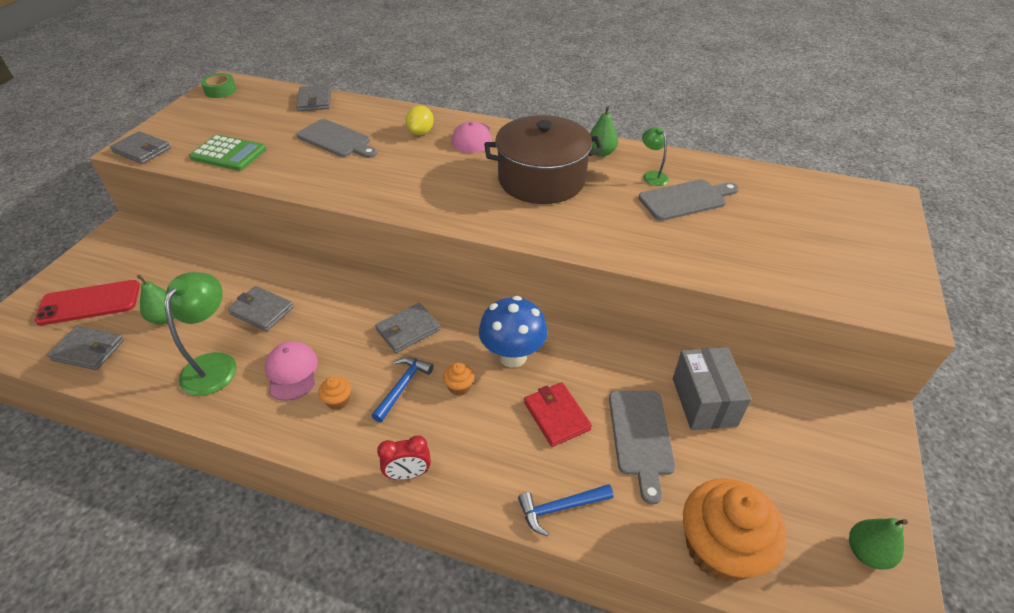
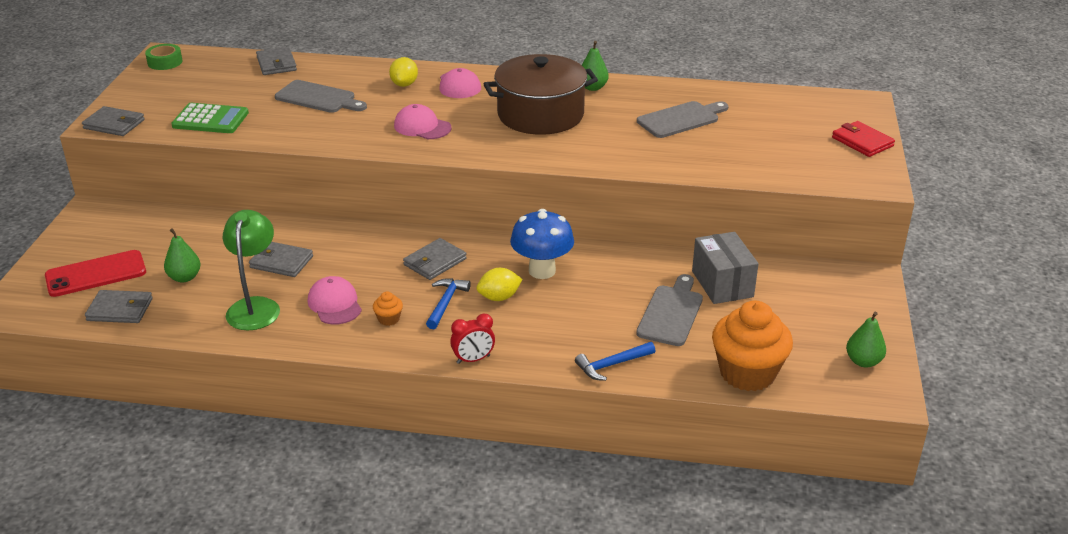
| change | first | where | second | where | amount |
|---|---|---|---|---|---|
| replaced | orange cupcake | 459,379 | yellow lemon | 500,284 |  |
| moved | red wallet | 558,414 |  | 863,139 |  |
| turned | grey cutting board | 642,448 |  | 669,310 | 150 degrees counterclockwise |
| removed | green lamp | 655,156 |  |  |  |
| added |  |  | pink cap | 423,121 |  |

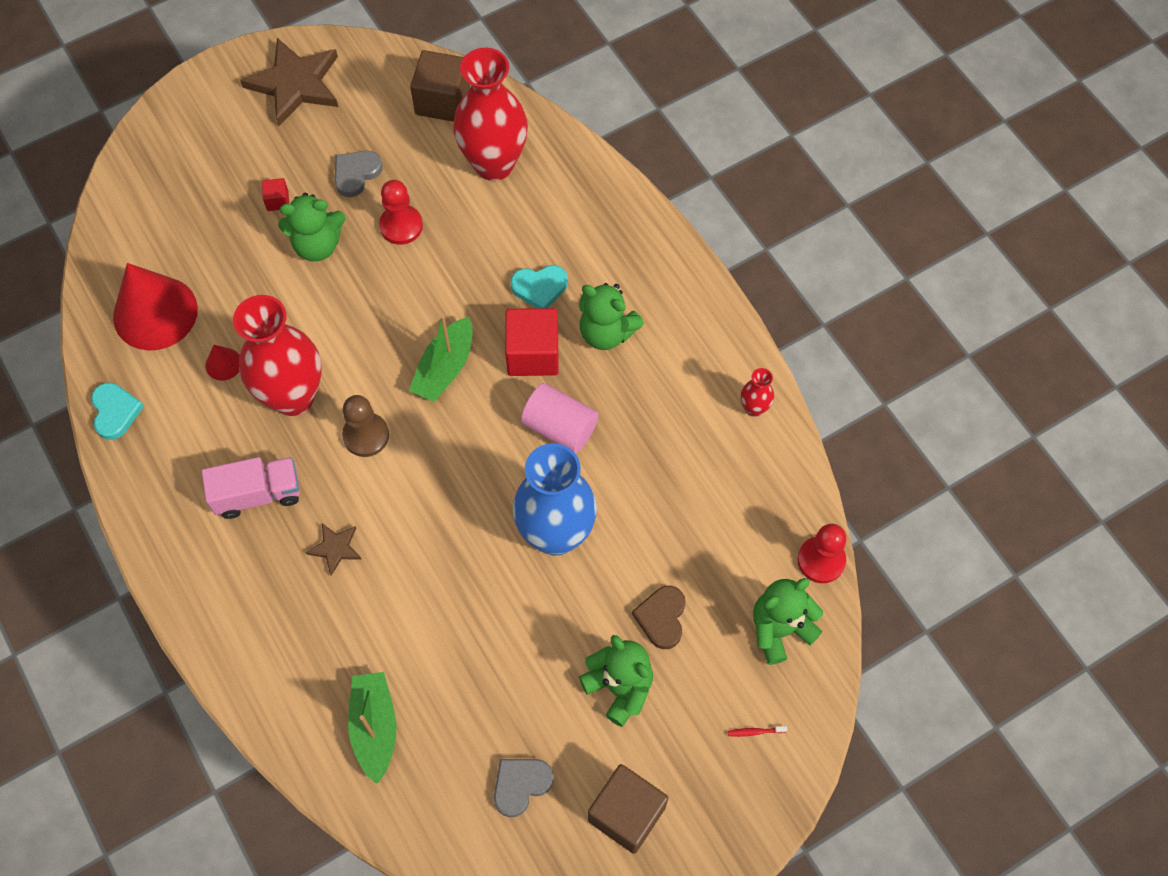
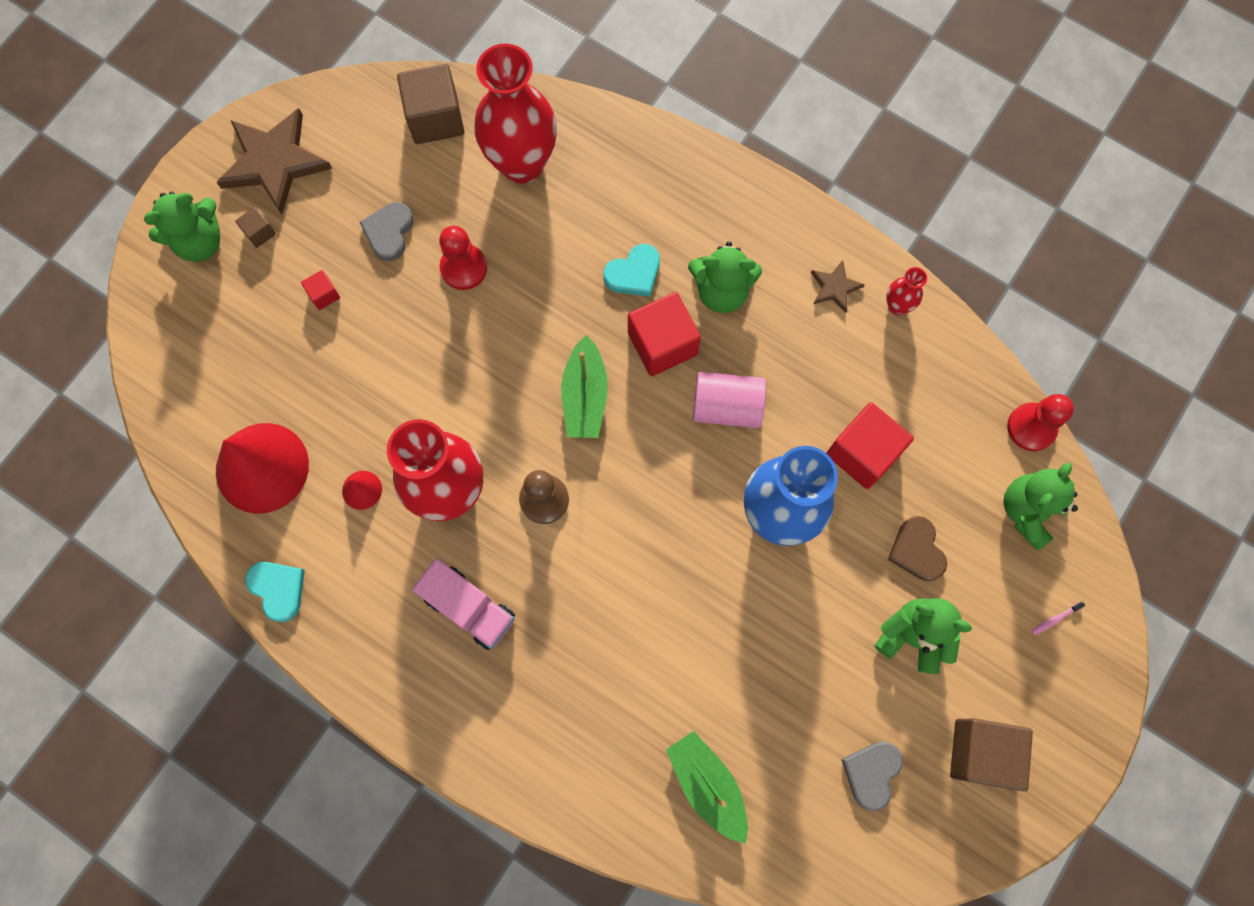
| change | first | where | second | where | amount |
|---|---|---|---|---|---|
| turned | pink truck | 251,488 |  | 463,604 | 75 degrees clockwise |
| moved | green teddy bear | 312,227 |  | 182,227 |  |
| moved | brown star | 334,549 |  | 838,286 |  |
| recoloured | red toothbrush | 757,731 | pink toothbrush | 1058,618 |  |
| added |  |  | brown cube | 255,227 |  |
| added |  |  | red cube | 870,445 |  |

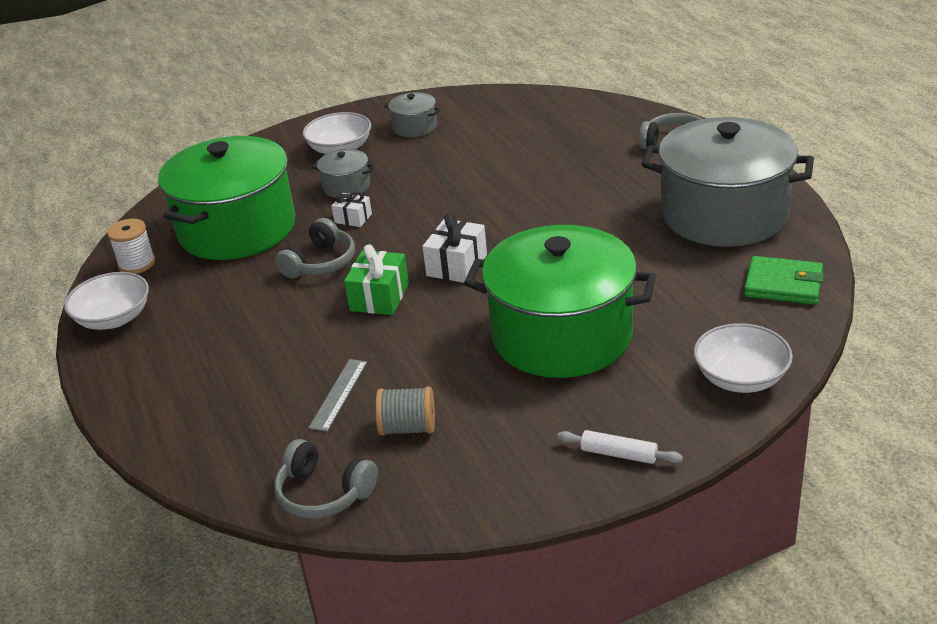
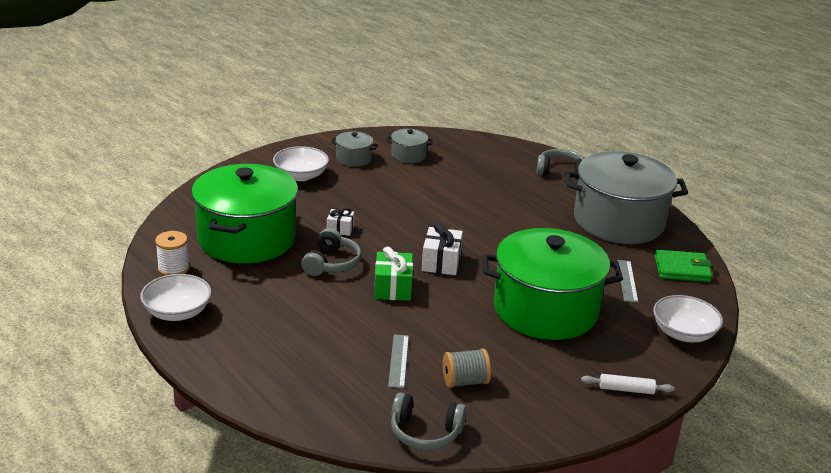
| change | first | where | second | where | amount |
|---|---|---|---|---|---|
| moved | grey pot | 343,173 |  | 409,146 |  |
| added |  |  | grey ruler | 627,281 |  |

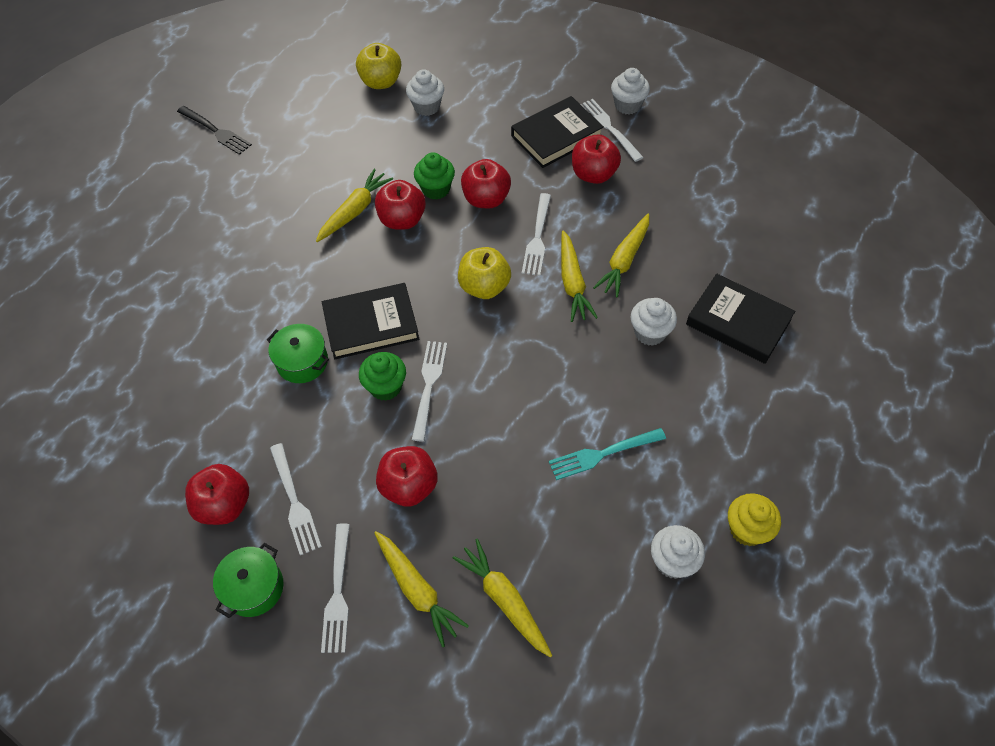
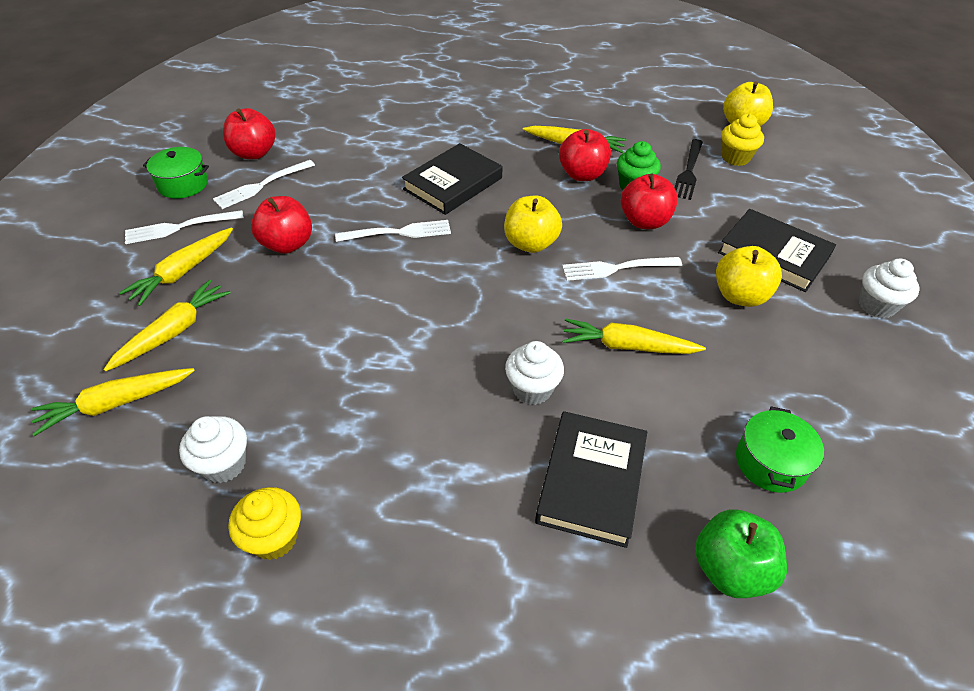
| change | first | where | second | where | amount |
|---|---|---|---|---|---|
| moved | black fork | 214,130 |  | 688,169 |  |
| moved | green pot | 298,353 |  | 780,449 |  |
| turned | black book | 371,321 |  | 452,179 | 75 degrees clockwise |
| removed | green cupcake | 382,376 |  |  |  |
| recoloured | white cupcake | 425,92 | yellow cupcake | 742,140 |  |
| removed | turquoise fork | 607,454 |  |  |  |
| moved | yellow carrot | 579,276 |  | 113,402 |  |
| recoloured | red apple | 596,159 | yellow apple | 749,276 |  |
| removed | white fork | 611,130 |  |  |  |
| added |  |  | green apple | 741,553 |  |

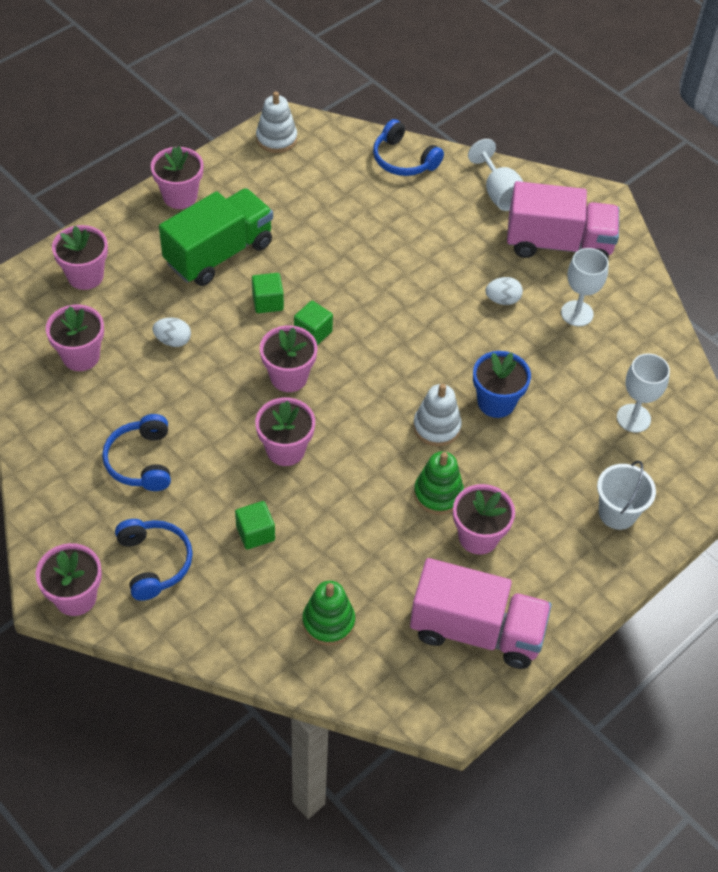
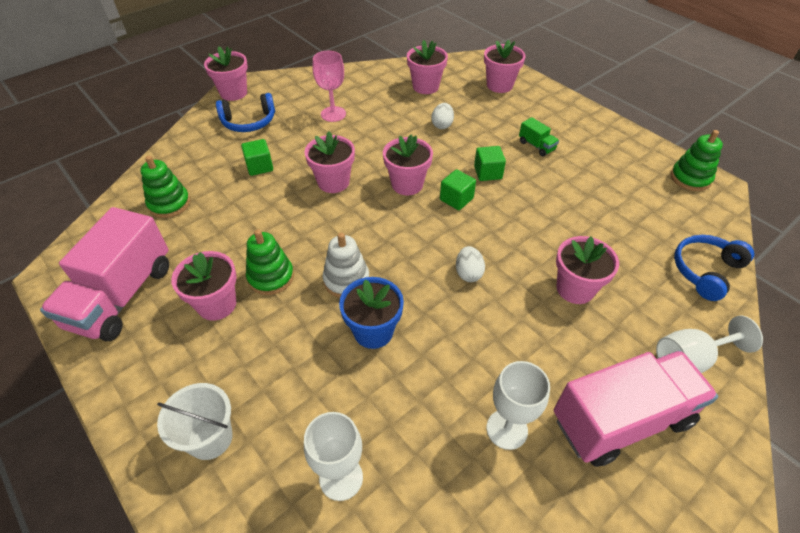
| change | first | where | second | where | amount |
|---|---|---|---|---|---|
| replaced | blue headphones | 136,452 | pink goblet | 329,86 |  |
| moved | pink flower pot | 177,177 |  | 587,270 |  |
| resized | green truck | 216,237 |  | 539,136 | x0.42 |
| recoloured | white stacking toy | 276,122 | green stacking toy | 697,160 |  |
| moved | white egg | 504,291 |  | 470,264 |  |
| turned | pink truck | 563,220 |  | 636,408 | 120 degrees counterclockwise |

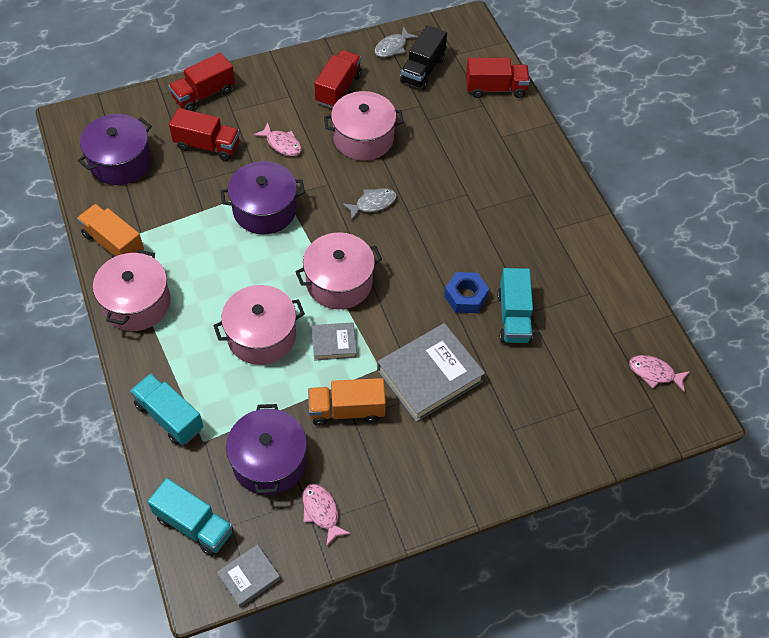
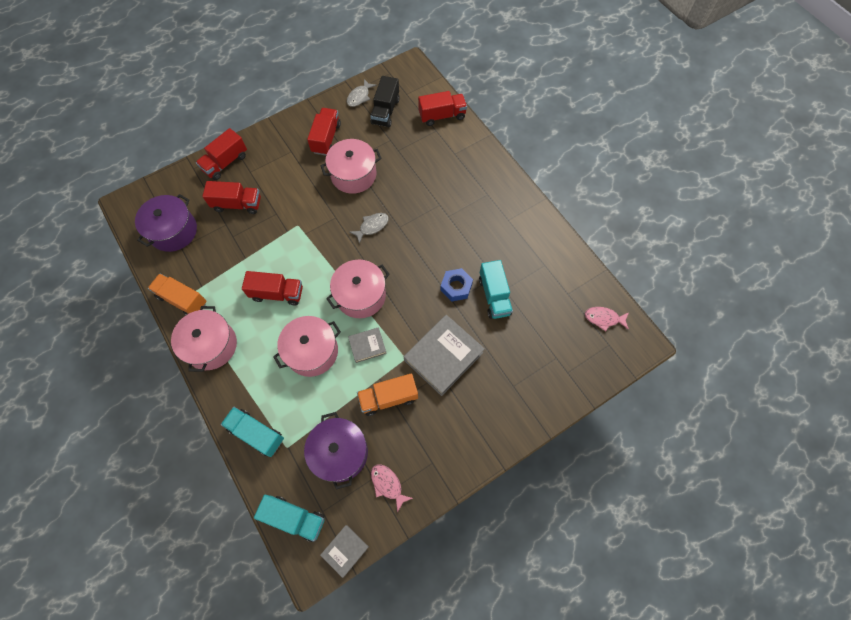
| change | first | where | second | where | amount |
|---|---|---|---|---|---|
| removed | purple pot | 263,197 |  |  |  |
| removed | pink fish | 277,139 |  |  |  |
| added |  |  | red truck | 272,288 |  |

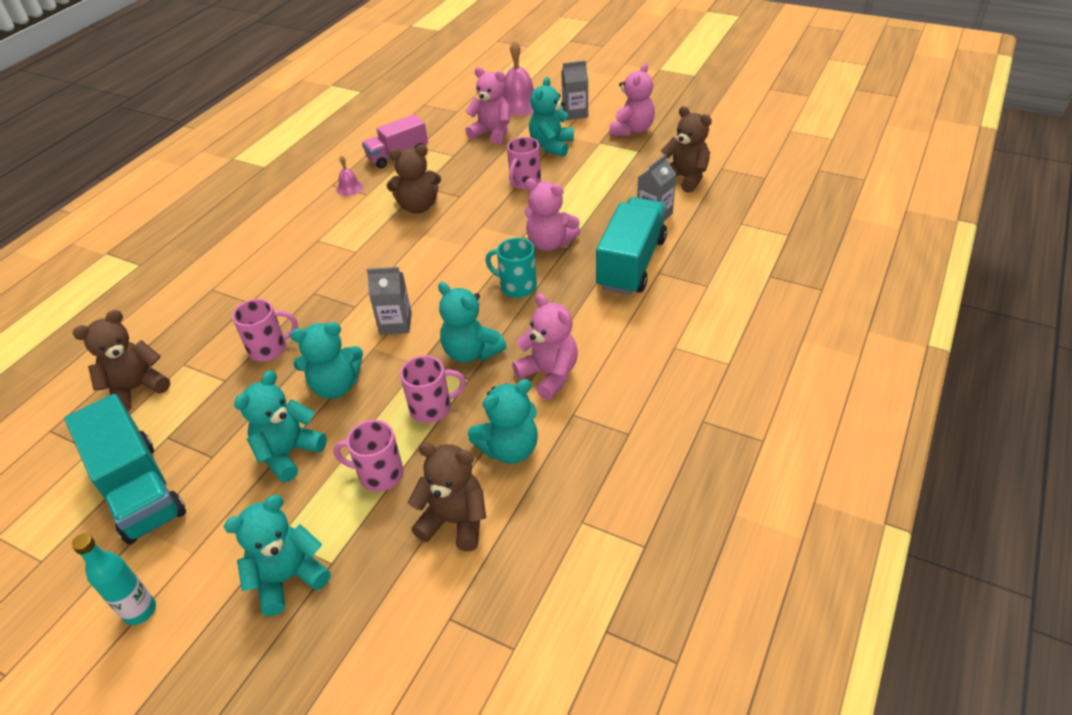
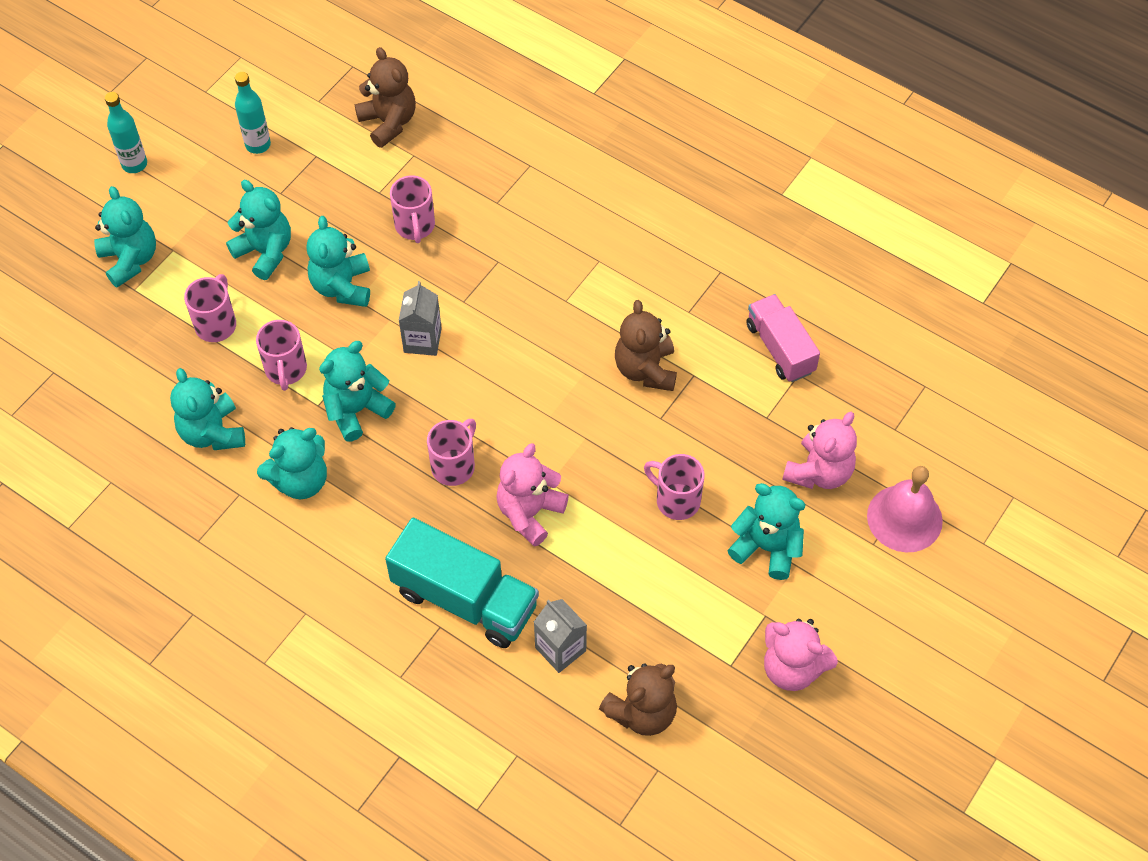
| change | first | where | second | where | amount |
|---|---|---|---|---|---|
| replaced | turquoise truck | 125,469 | turquoise bottle | 253,113 |  |
| removed | pink bell | 349,175 |  |  |  |
| removed | brown teddy bear | 447,496 |  |  |  |
| recoloured | turquoise mug | 511,268 | pink mug | 451,452 |  |
| recoloured | pink teddy bear | 545,346 | turquoise teddy bear | 292,463 |  |
| removed | grey carton | 574,90 |  |  |  |

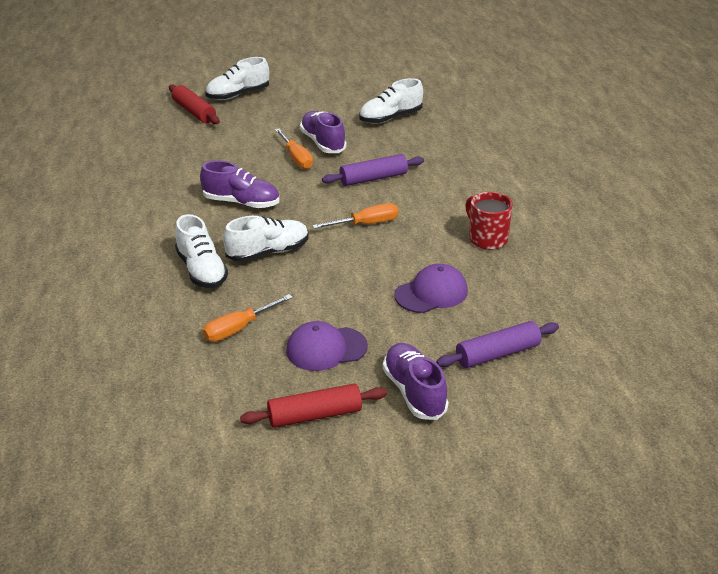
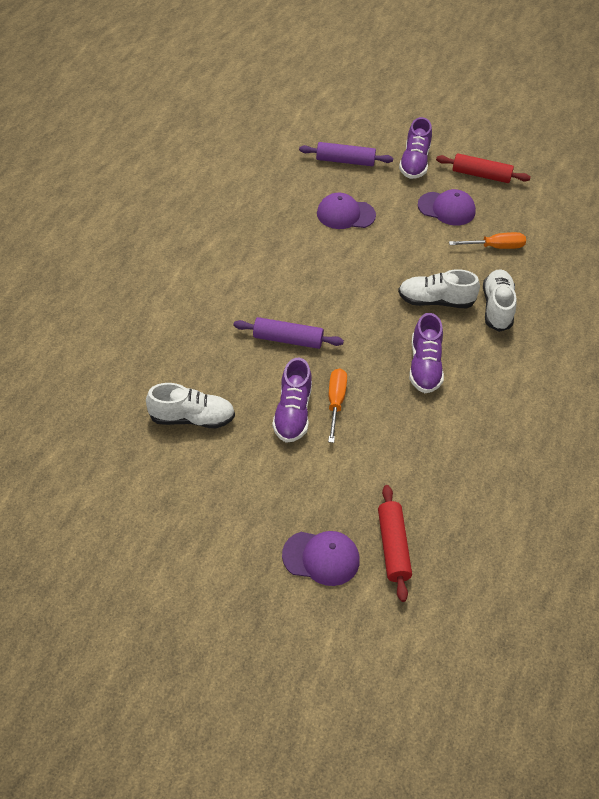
| change | first | where | second | where | amount |
|---|---|---|---|---|---|
| turned | purple shoe | 239,184 |  | 426,353 | 135 degrees counterclockwise |
| replaced | white shoe | 237,78 | purple cap | 321,558 |  |
| removed | orange screwdriver | 355,216 |  |  |  |
| removed | red mug | 489,221 |  |  |  |

